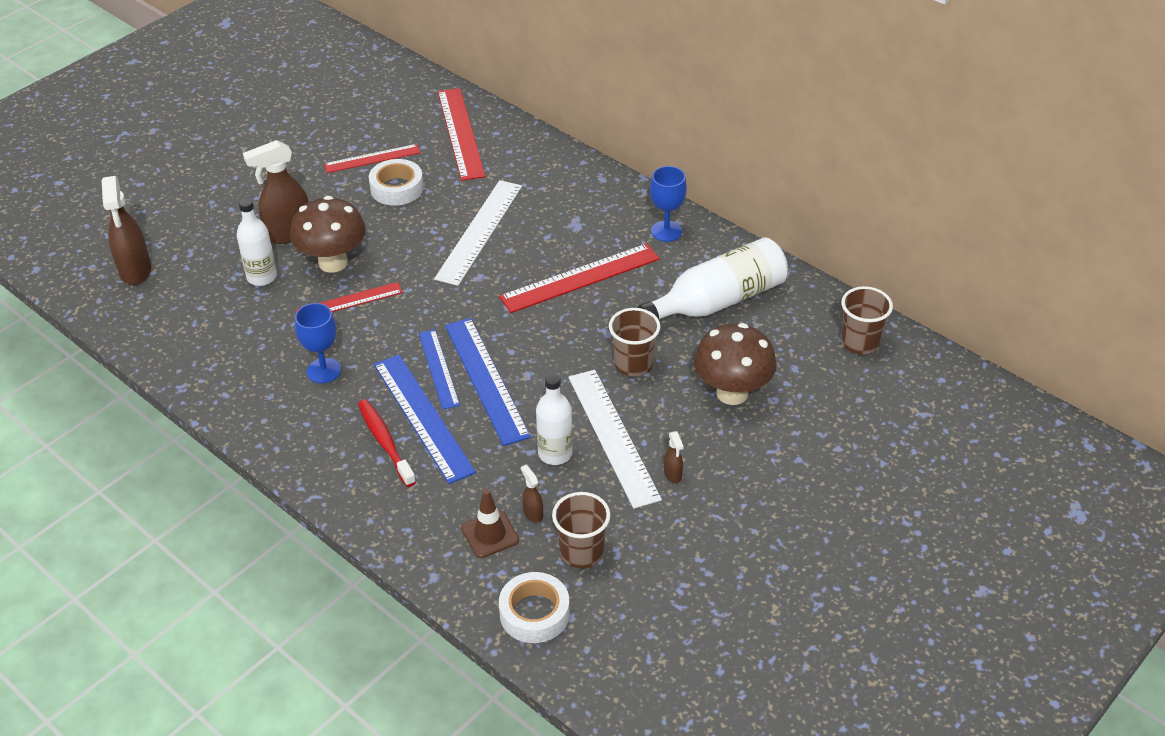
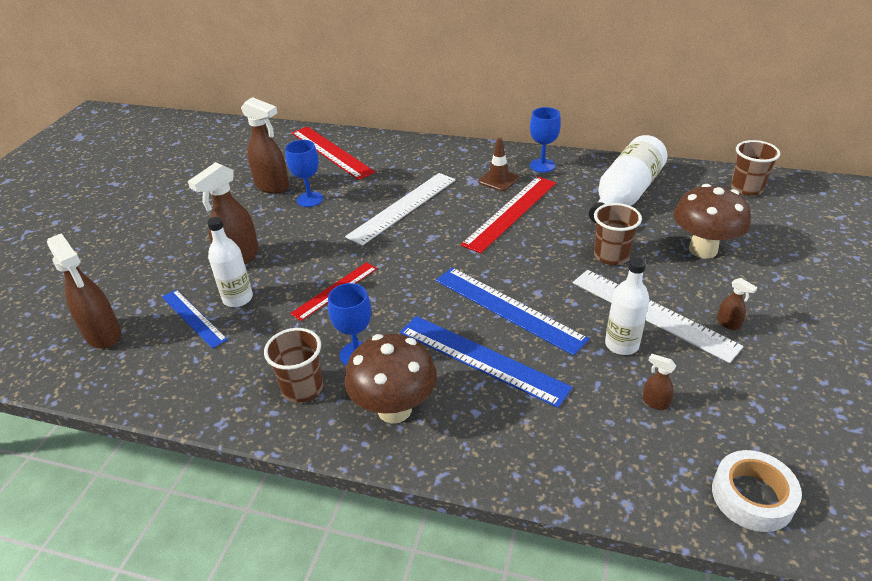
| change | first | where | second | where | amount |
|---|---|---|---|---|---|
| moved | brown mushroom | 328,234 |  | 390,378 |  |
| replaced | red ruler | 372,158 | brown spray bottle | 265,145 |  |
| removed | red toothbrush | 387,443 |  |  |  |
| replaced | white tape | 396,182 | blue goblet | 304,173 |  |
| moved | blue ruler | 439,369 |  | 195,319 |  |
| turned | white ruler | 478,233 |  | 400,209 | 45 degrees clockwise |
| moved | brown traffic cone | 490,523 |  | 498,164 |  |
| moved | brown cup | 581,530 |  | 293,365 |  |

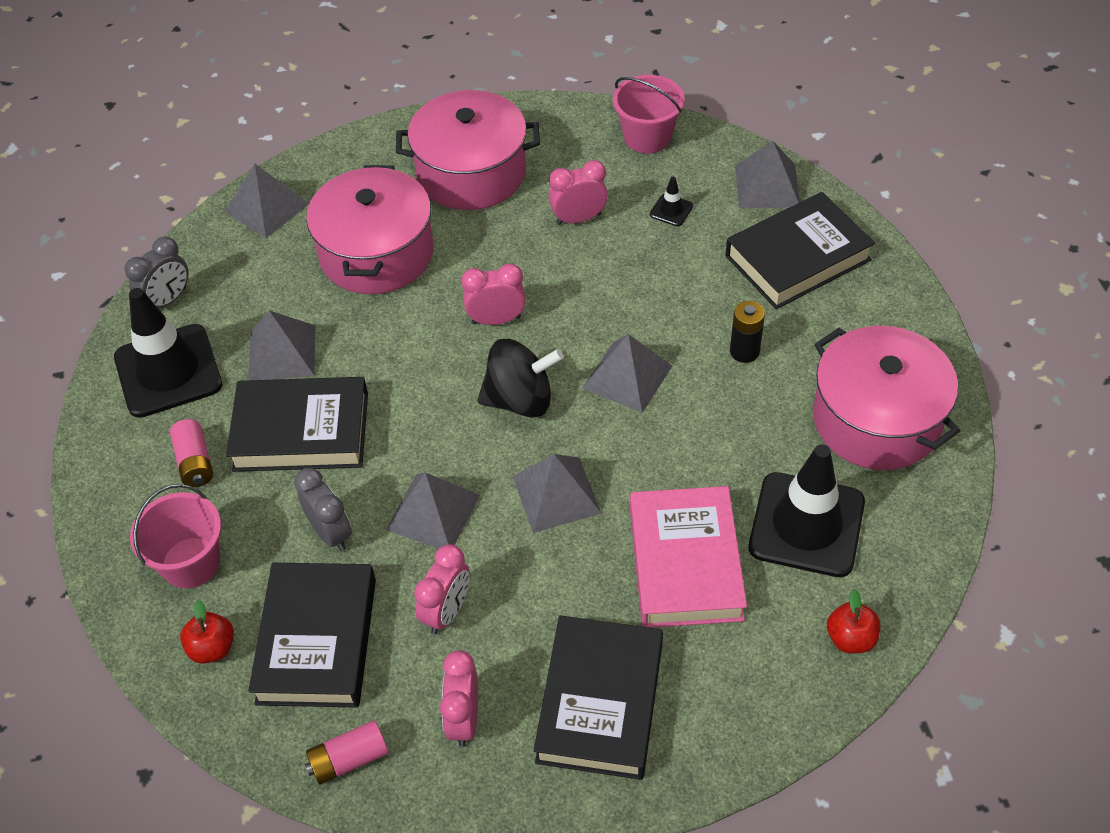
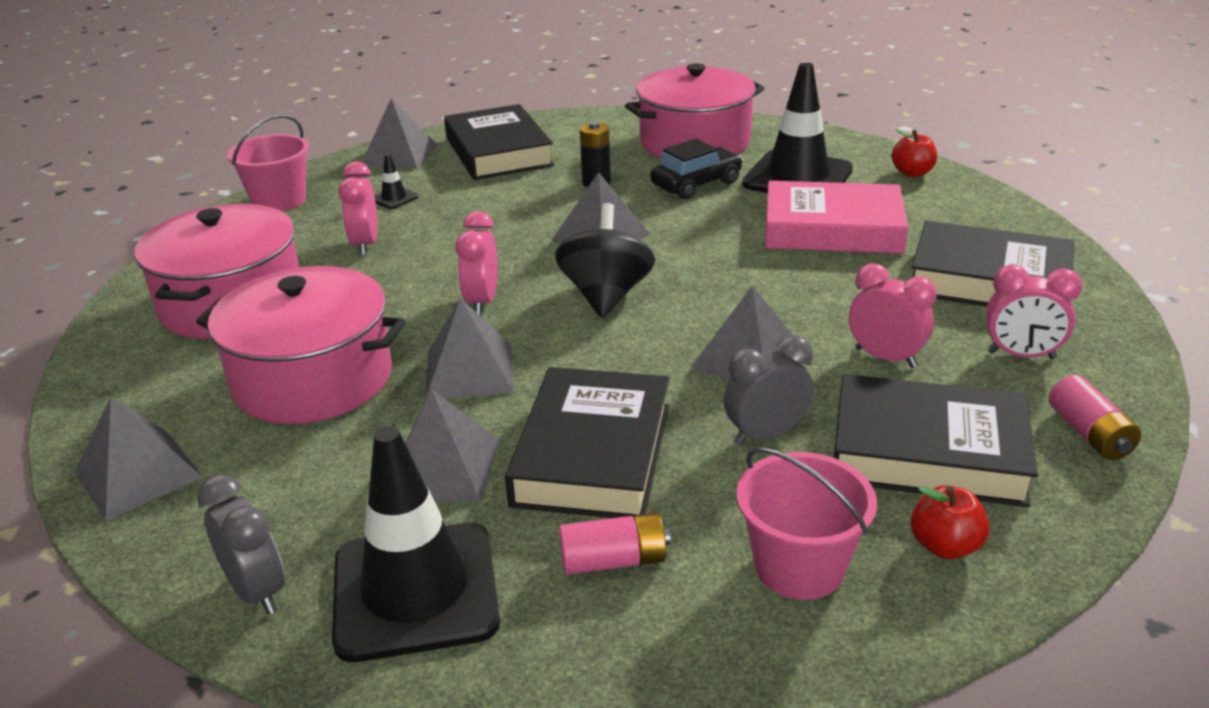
| change | first | where | second | where | amount |
|---|---|---|---|---|---|
| moved | grey pyramid | 557,493 |  | 469,349 |  |
| added |  |  | black car | 697,169 |  |

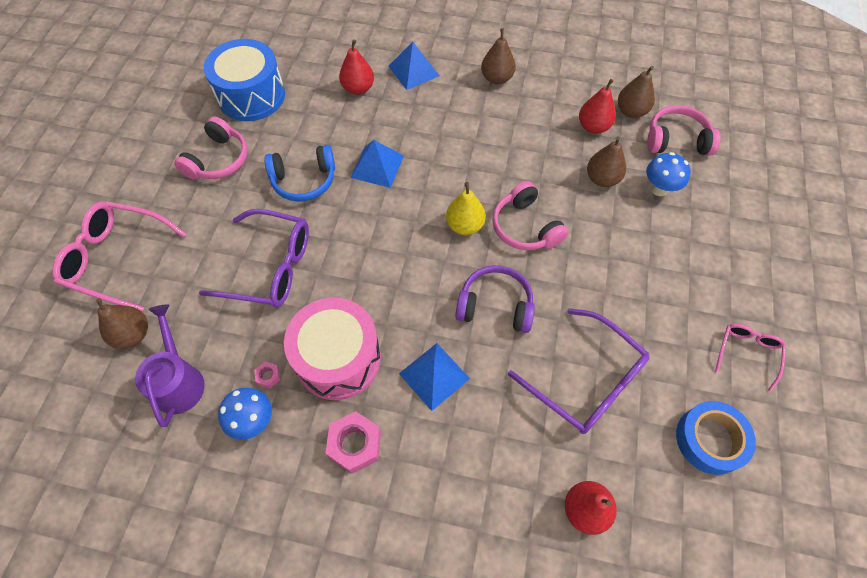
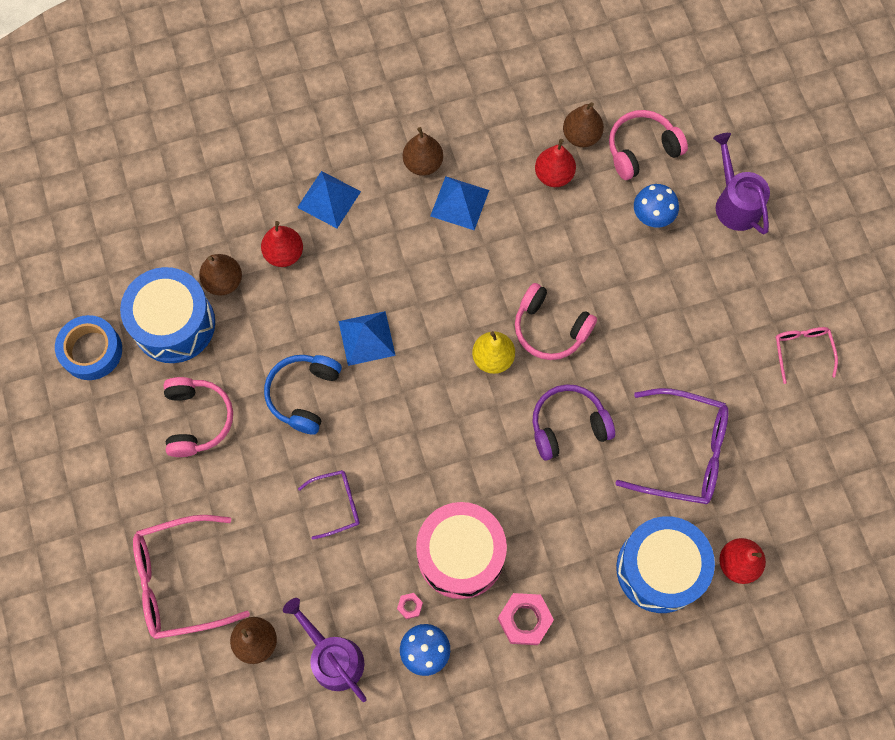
| change | first | where | second | where | amount |
|---|---|---|---|---|---|
| resized | purple glasses | 254,258 |  | 329,505 | x0.54 |
| turned | blue headphones | 299,173 |  | 303,395 | 150 degrees clockwise |
| moved | blue pyramid | 434,377 |  | 459,203 |  |
| moved | brown pear | 606,161 |  | 220,274 |  |
| moved | blue tape | 716,438 |  | 88,347 |  |
| added |  |  | blue drum | 665,564 |  |
| added |  |  | purple watering can | 741,183 |  |

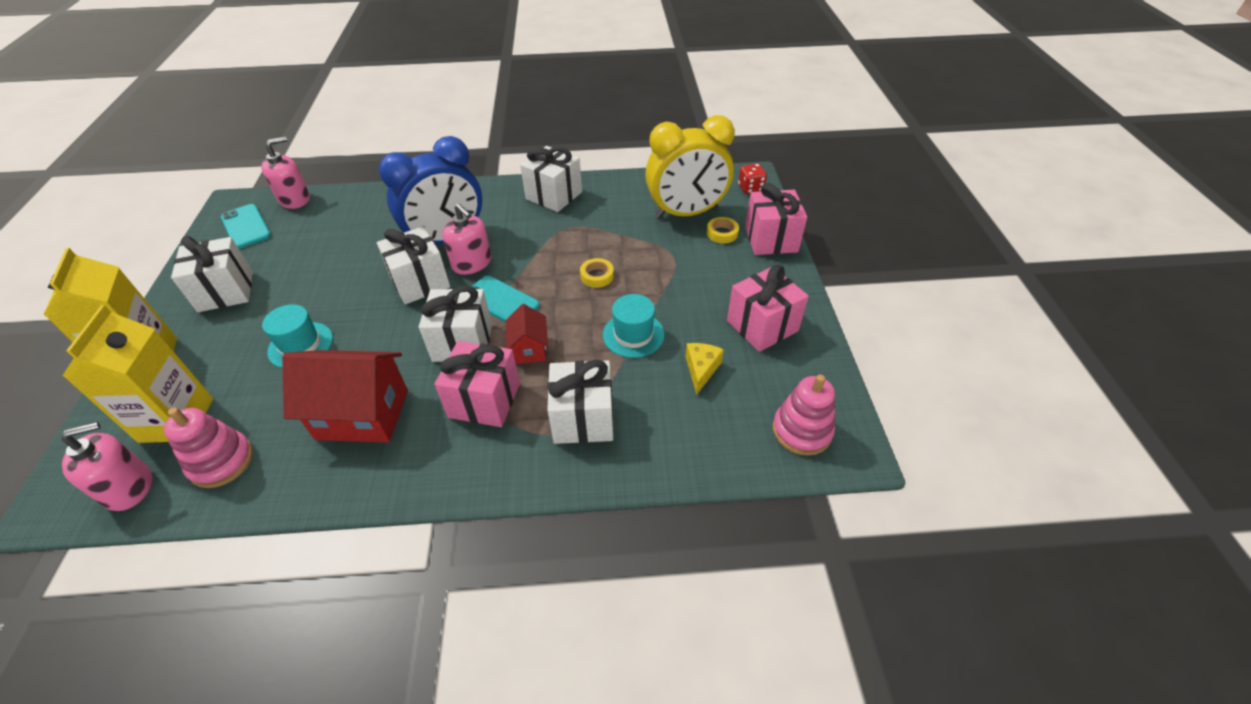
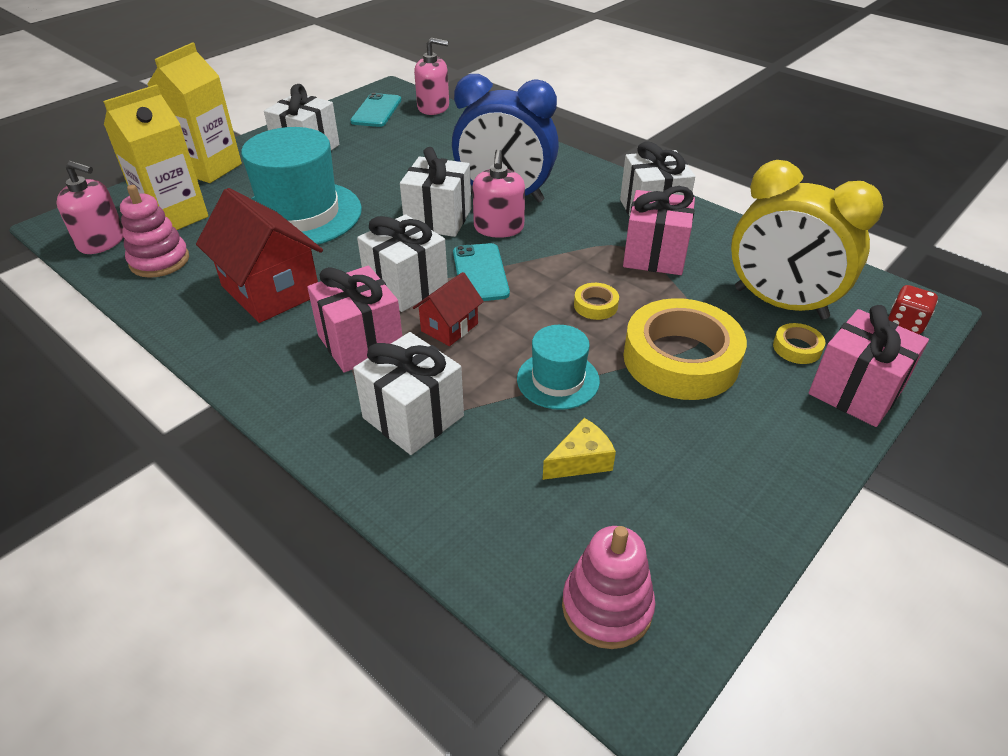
| change | first | where | second | where | amount |
|---|---|---|---|---|---|
| resized | turquoise hat | 297,336 |  | 301,186 | x1.92 |
| moved | pink gift | 768,308 |  | 659,230 |  |
| added |  |  | yellow tape | 685,349 |  |

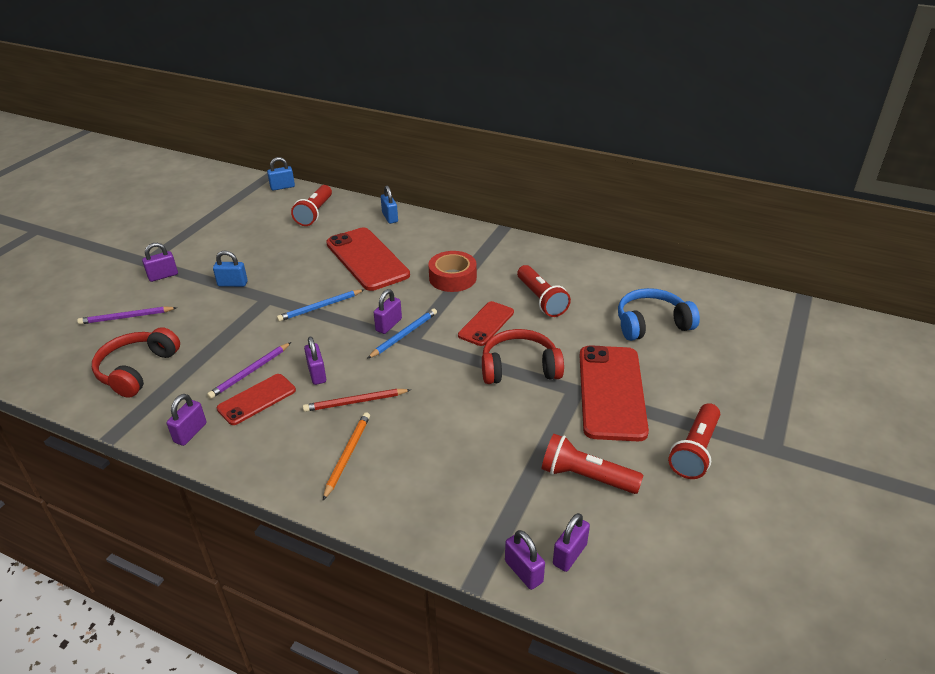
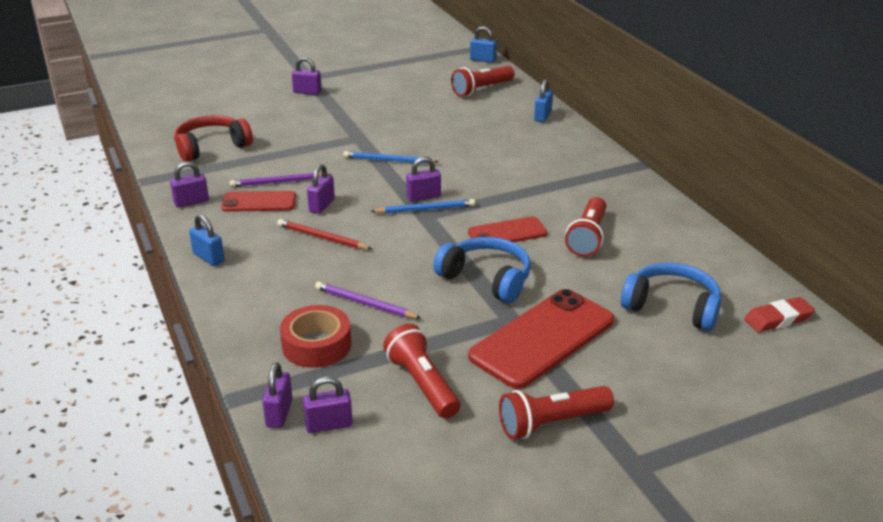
| change | first | where | second | where | amount |
|---|---|---|---|---|---|
| moved | purple pencil | 127,315 |  | 368,300 |  |
| moved | blue padlock | 230,269 |  | 207,240 |  |
| removed | orange pencil | 346,456 |  |  |  |
| removed | red phone | 368,259 |  |  |  |
| moved | red tape | 452,271 |  | 315,336 |  |
| recoloured | red headphones | 523,356 | blue headphones | 482,270 |  |
| added |  |  | red eraser | 779,314 |  |

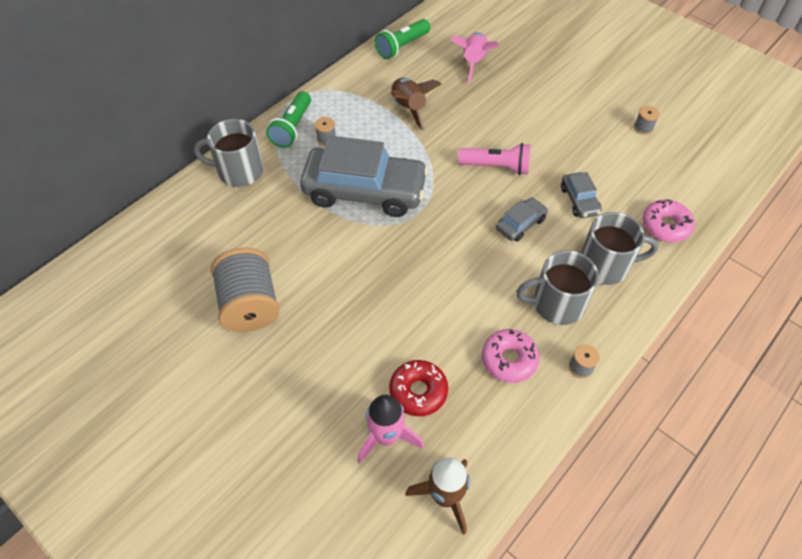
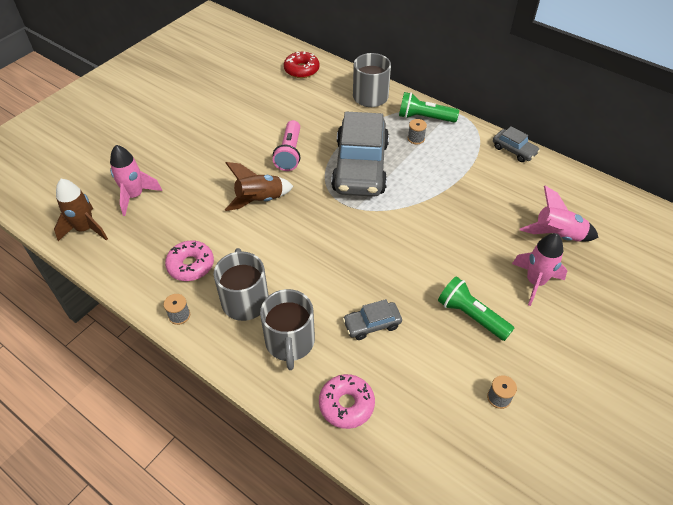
| change | first | where | second | where | amount |
|---|---|---|---|---|---|
| removed | grey spool | 245,290 |  |  |  |
| moved | green flashlight | 402,39 |  | 476,308 |  |
| moved | red donut | 418,388 |  | 302,64 |  |
| moved | brown rocket | 416,104 |  | 259,186 |  |
| moved | pink flashlight | 494,159 |  | 286,145 |  |
| moved | grey car | 522,219 |  | 516,144 |  |
| added |  |  | pink rocket | 539,269 |  |

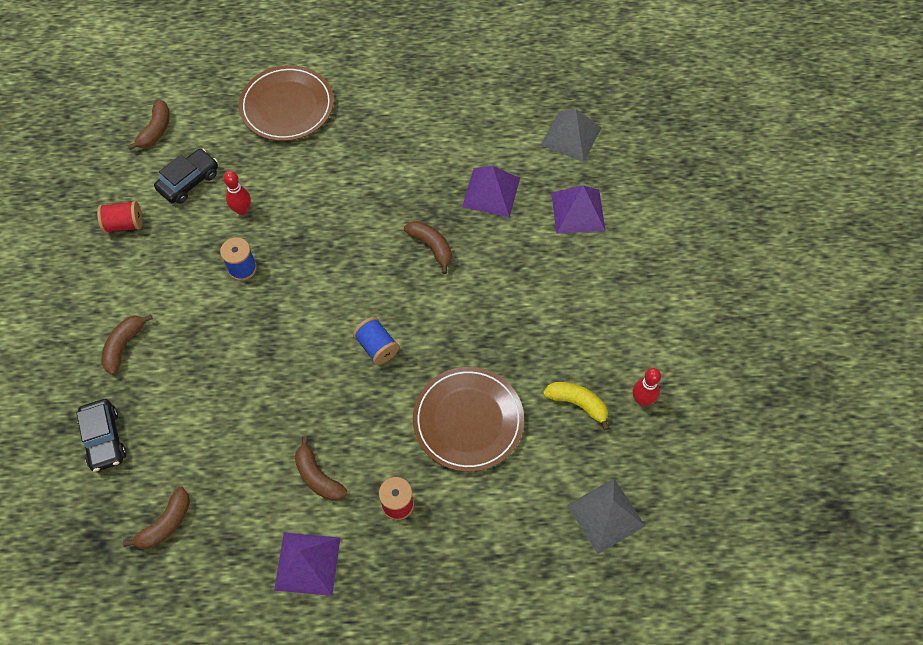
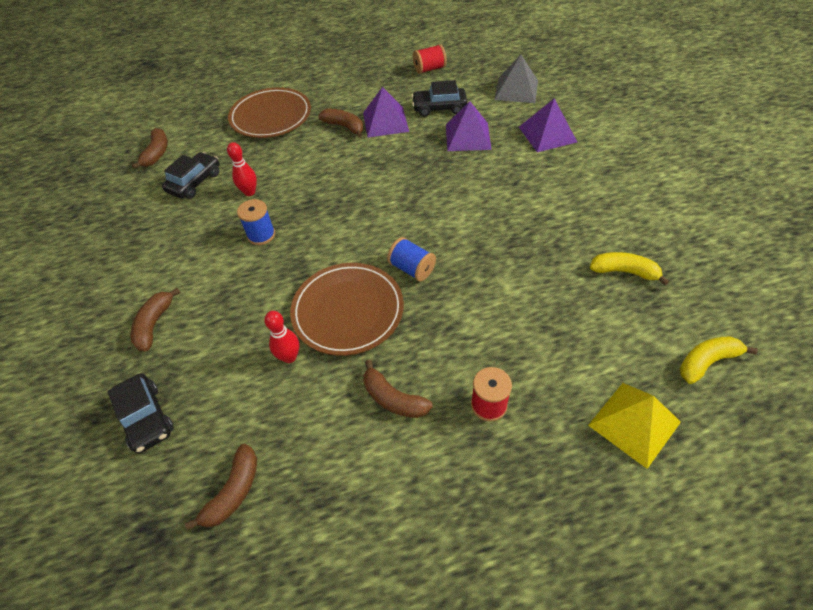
| change | first | where | second | where | amount |
|---|---|---|---|---|---|
| moved | red spool | 119,217 |  | 430,59 |  |
| moved | purple pyramid | 307,564 |  | 386,112 |  |
| moved | brown banana | 428,247 |  | 340,123 |  |
| moved | brown plate | 468,419 |  | 347,309 |  |
| replaced | grey pyramid | 606,516 | yellow banana | 719,360 |  |
| moved | red bowling pin | 647,387 |  | 281,337 |  |
| added |  |  | black car | 439,98 |  |
| added |  |  | yellow pyramid | 634,426 |  |

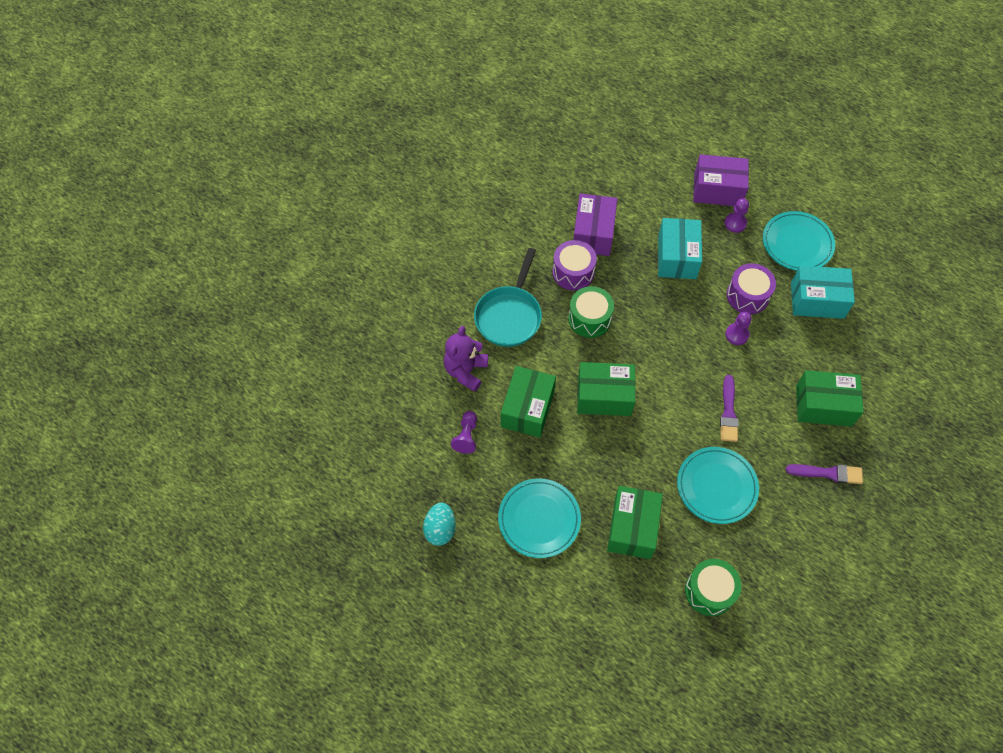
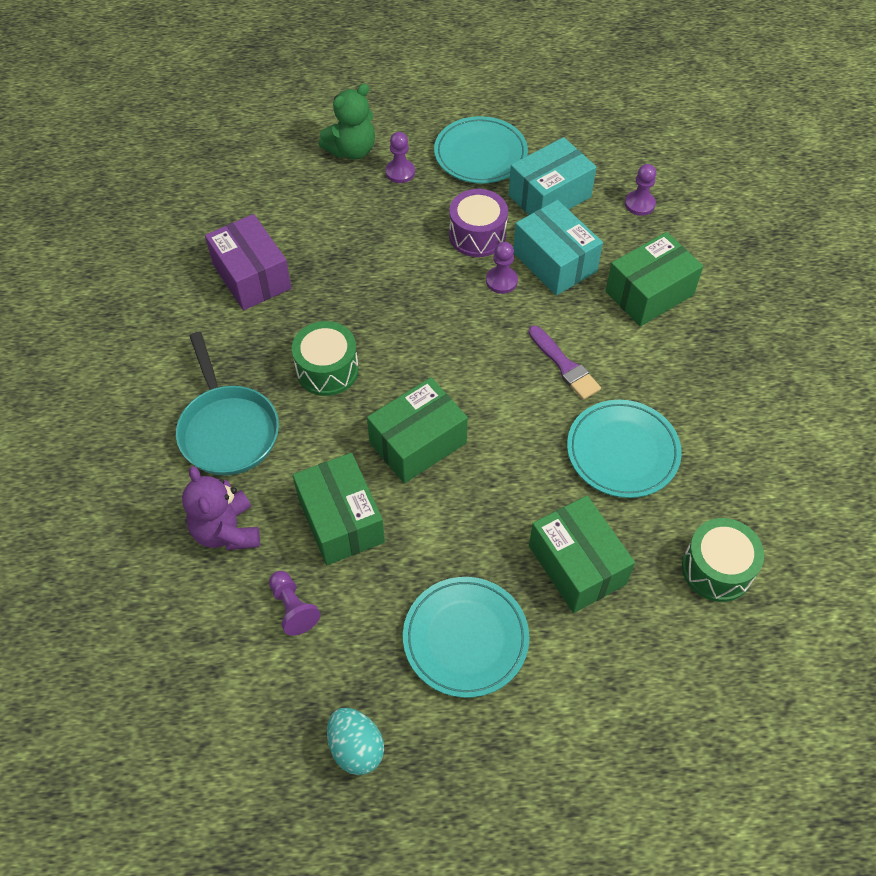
| change | first | where | second | where | amount |
|---|---|---|---|---|---|
| removed | purple drum | 574,265 |  |  |  |
| moved | turquoise box | 680,248 |  | 558,247 |  |
| replaced | purple box | 721,180 | green teddy bear | 347,122 |  |
| removed | purple brush | 824,474 |  |  |  |
| added |  |  | purple pawn | 640,190 |  |

